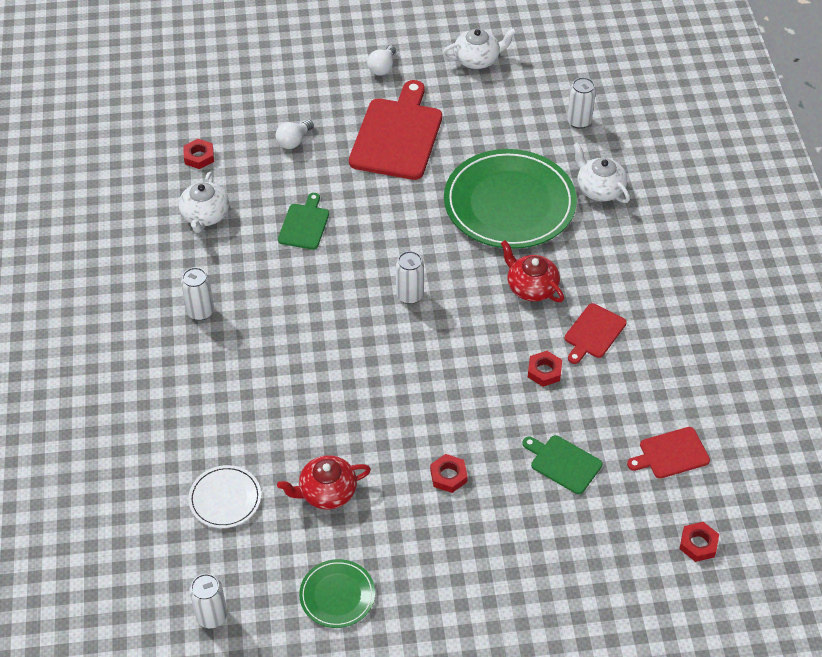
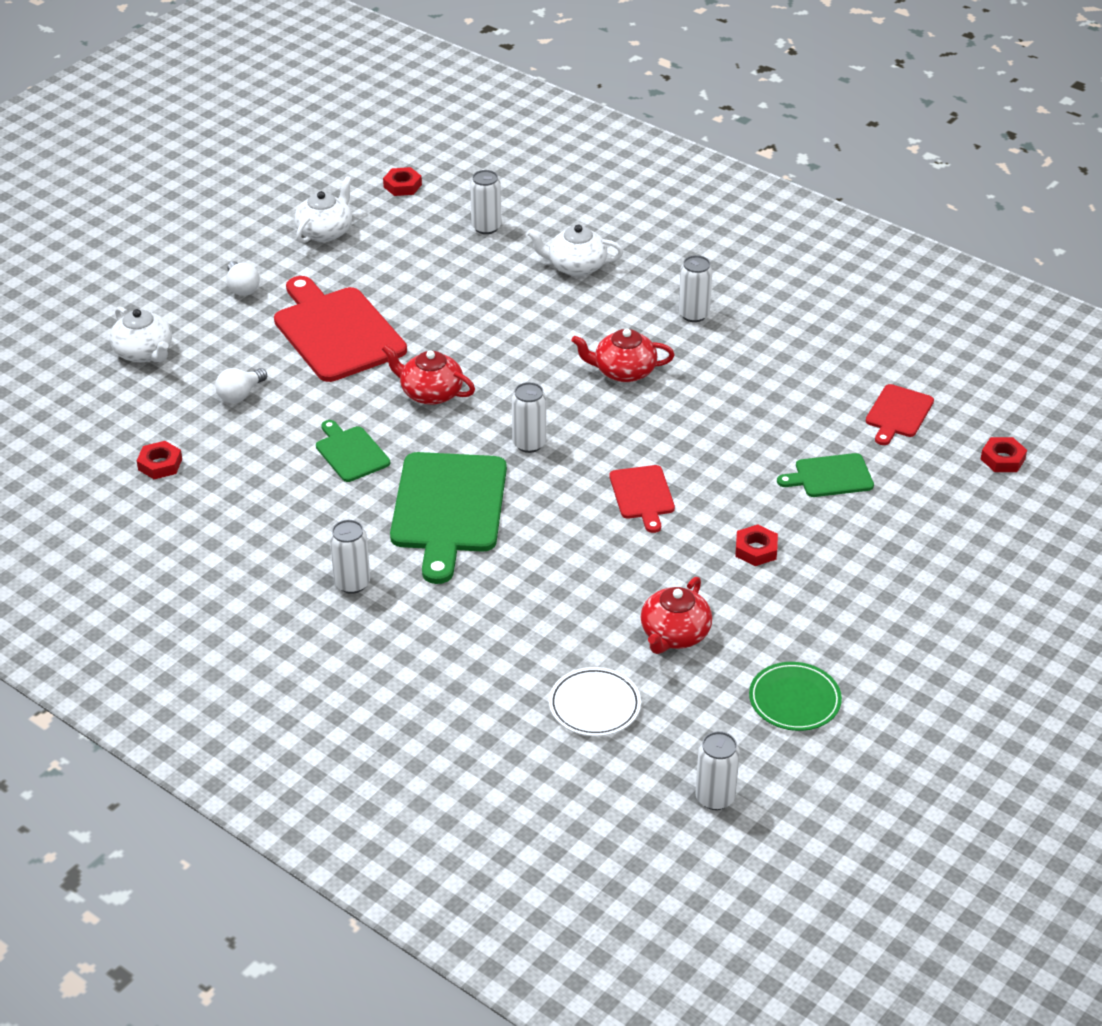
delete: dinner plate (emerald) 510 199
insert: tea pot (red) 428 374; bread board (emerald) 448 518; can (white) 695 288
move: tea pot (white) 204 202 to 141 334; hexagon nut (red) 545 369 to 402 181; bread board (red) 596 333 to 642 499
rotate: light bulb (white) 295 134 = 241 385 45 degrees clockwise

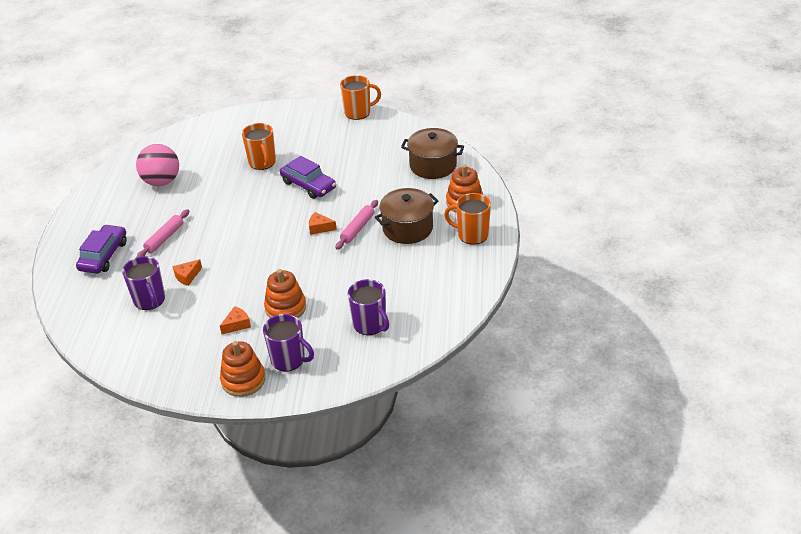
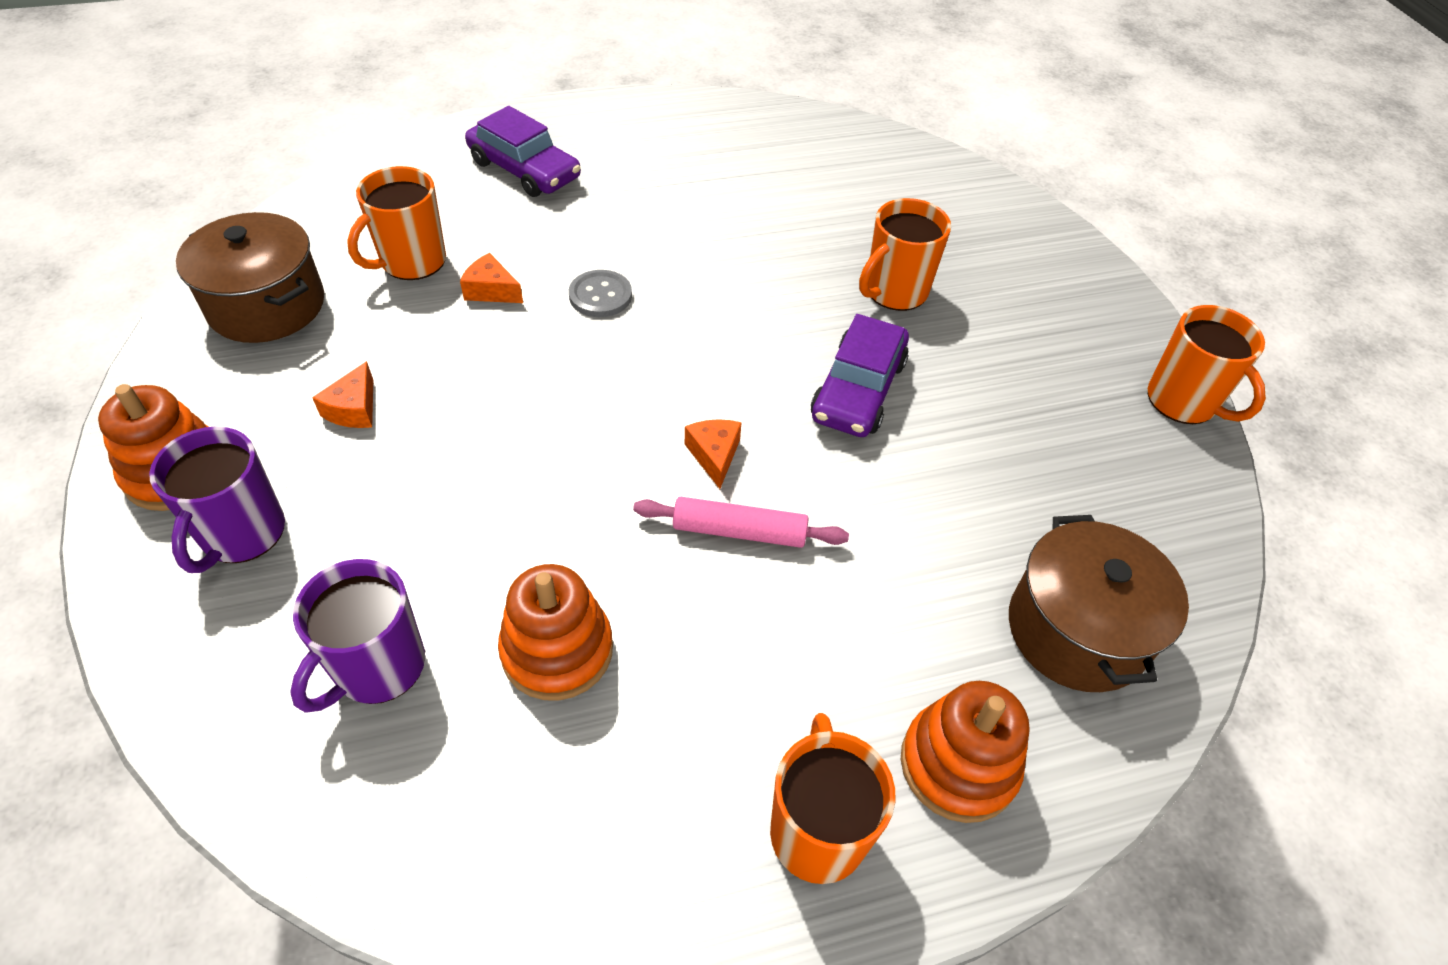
delete: sphere (pink) 157 165; pastry roller (pink) 162 233
insert: shirt button (grey) 600 293
move: stacking toy (orange-coloured) 285 293 to 555 632; cooking pot (brown) 407 216 to 250 277
recolor: coffee mug (royal purple) 143 283 to coffee mug (orange-coloured) 396 223
rotate: automobile (royal purple) 101 249 = 523 151 45 degrees clockwise; cheese wedge (orange-coloured) 235 320 = 342 394 75 degrees clockwise

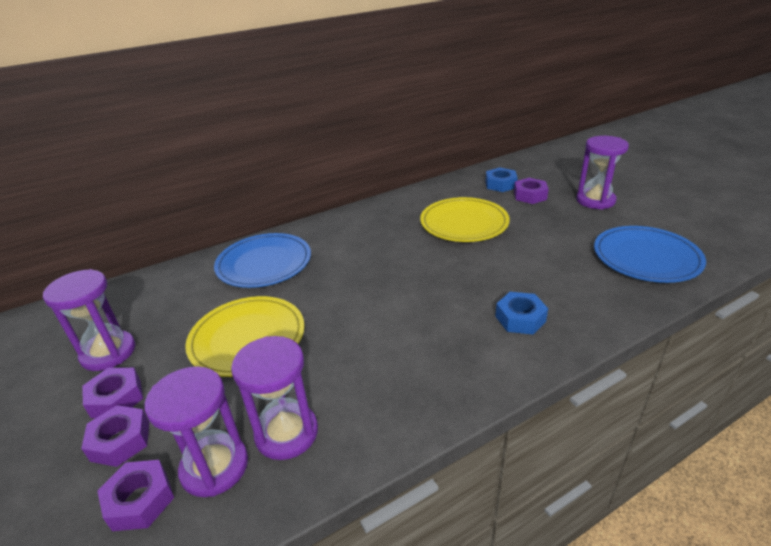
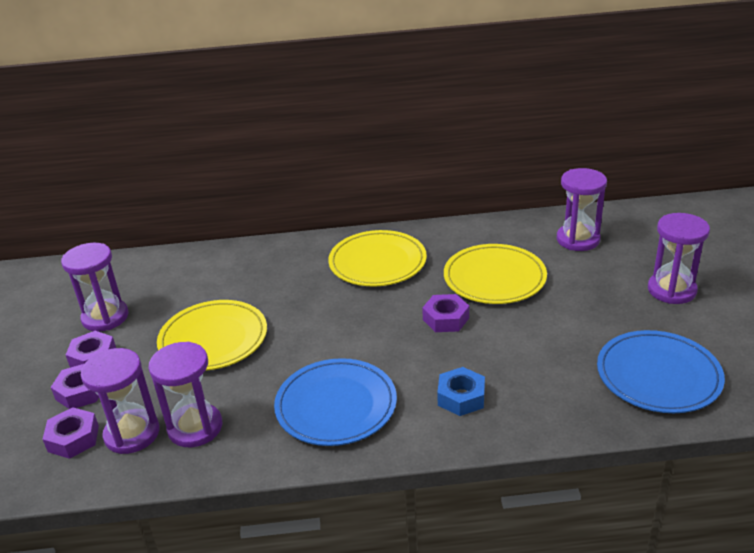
insert: dinner plate (yellow) 377 258
move: dinner plate (blue) 262 260 to 335 402; hexagon nut (royal purple) 531 191 to 445 313
replace: hexagon nut (blue) 501 179 to hourglass (royal purple) 582 209

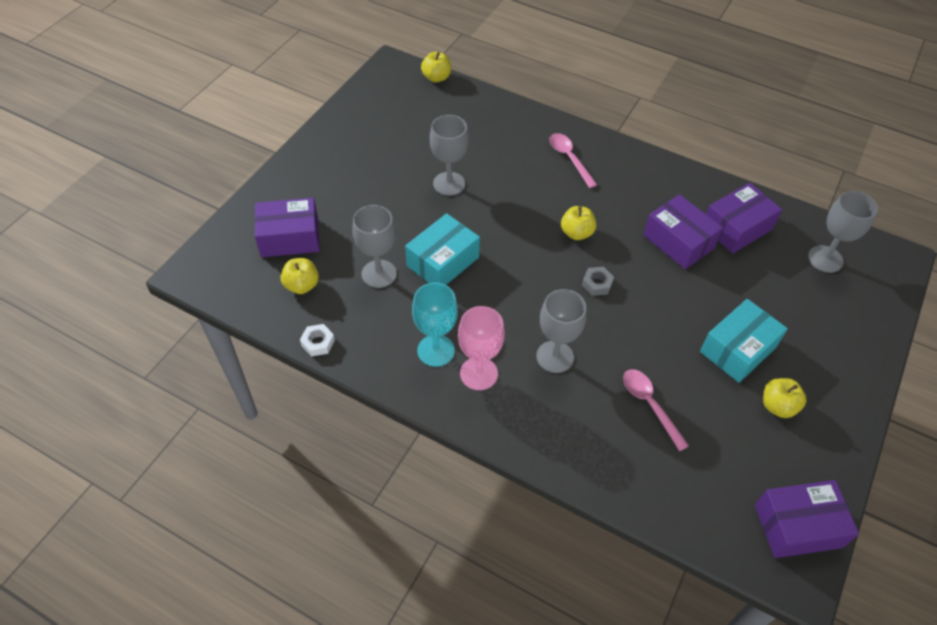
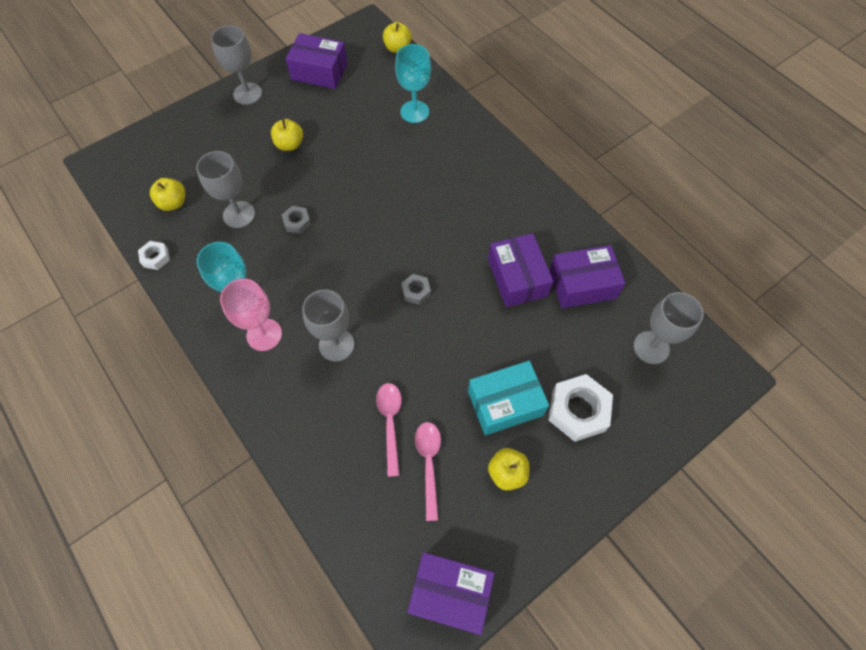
insert: wine glass (aqua) 413 83; hexagon nut (white) 580 408
move: package (royal purple) 287 227 to 317 61; wine glass (grey) 449 155 to 236 65; spoon (pink) 573 160 to 428 471; toy apple (yellow) 578 223 to 287 135
replace: package (aqua) 442 249 to hexagon nut (grey) 296 220

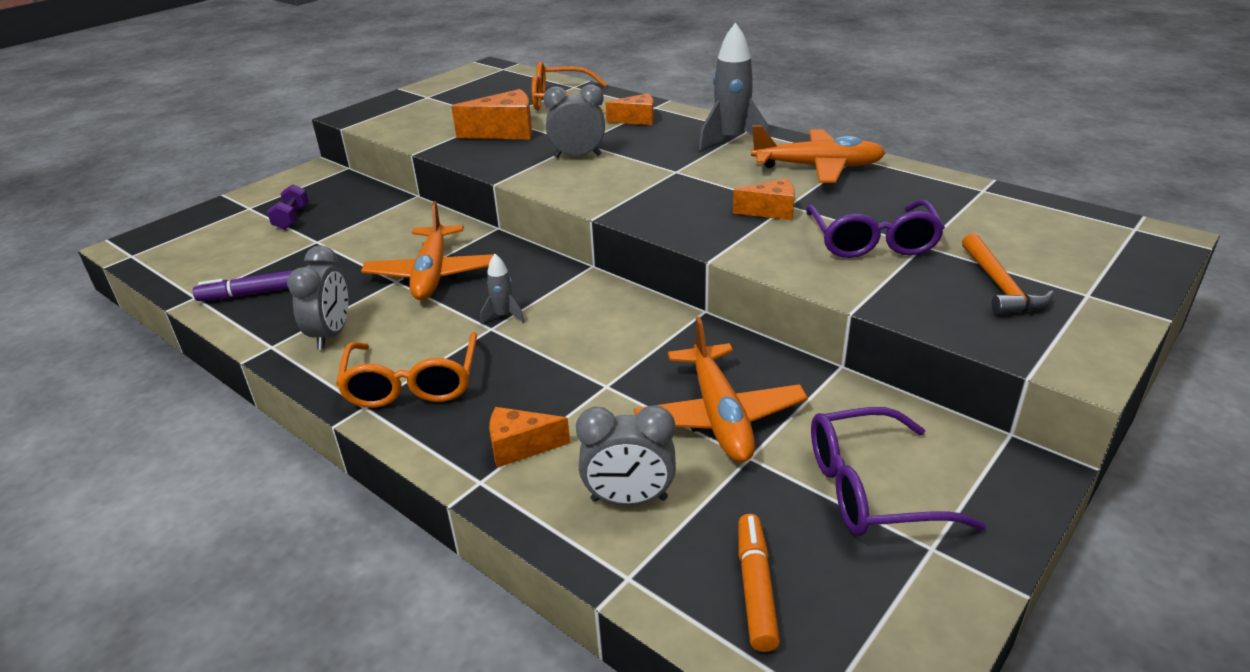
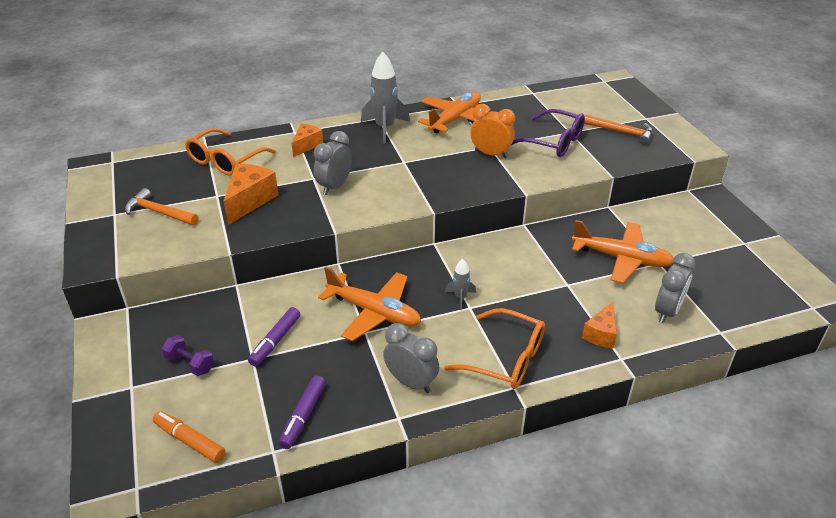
delete: spectacles (royal purple) 898 471
insert: hammer (orange-coloured) 162 206; felt pen (royal purple) 274 337
move: felt pen (orange-coloured) 759 583 to 189 437
replace: cheese wedge (orange-coloured) 764 199 to bedside clock (orange-coloured) 493 131

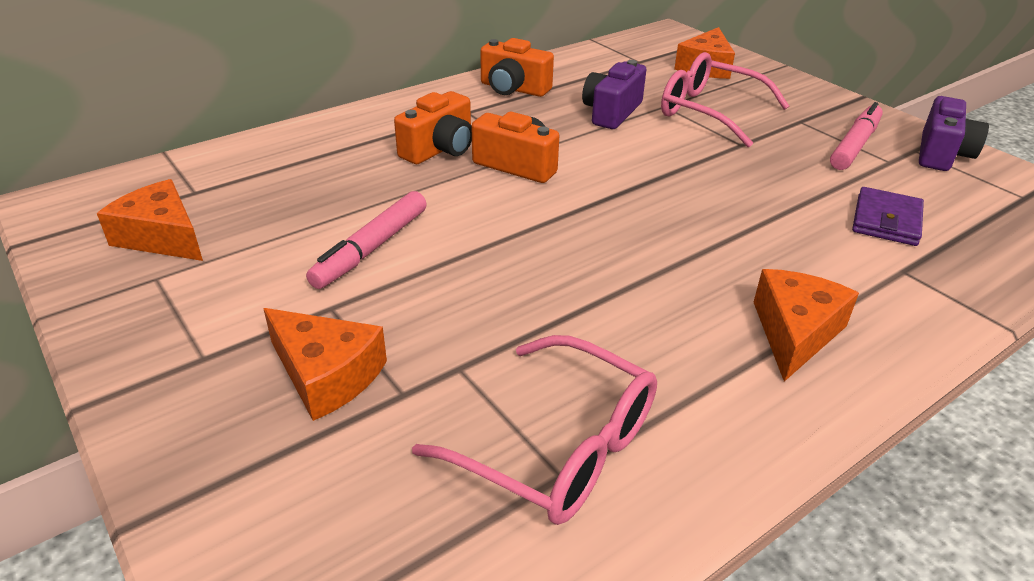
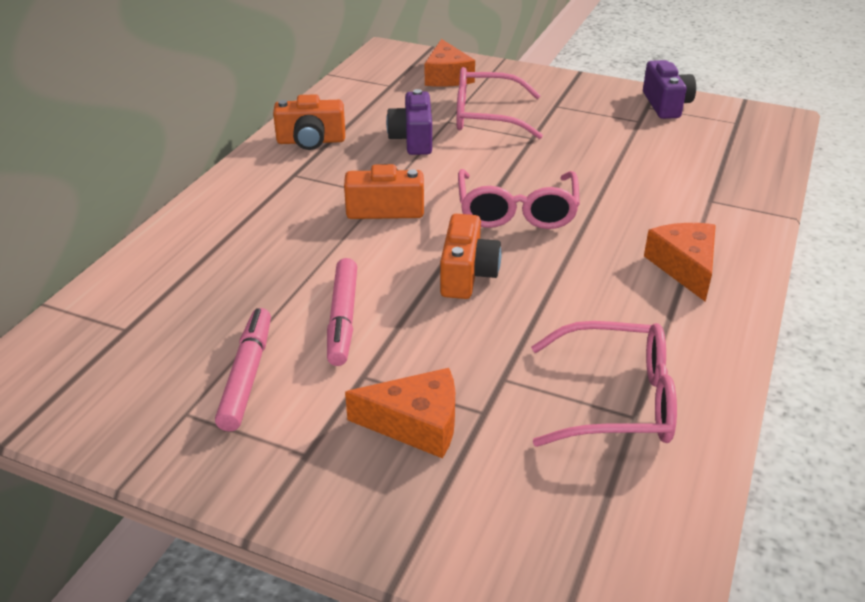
delete: cheese wedge (orange-coloured) 150 220; card wallet (royal purple) 888 216
insert: spectacles (pink) 519 199
move: compact camera (orange-coloured) 433 127 to 470 256; felt pen (pink) 856 136 to 243 370

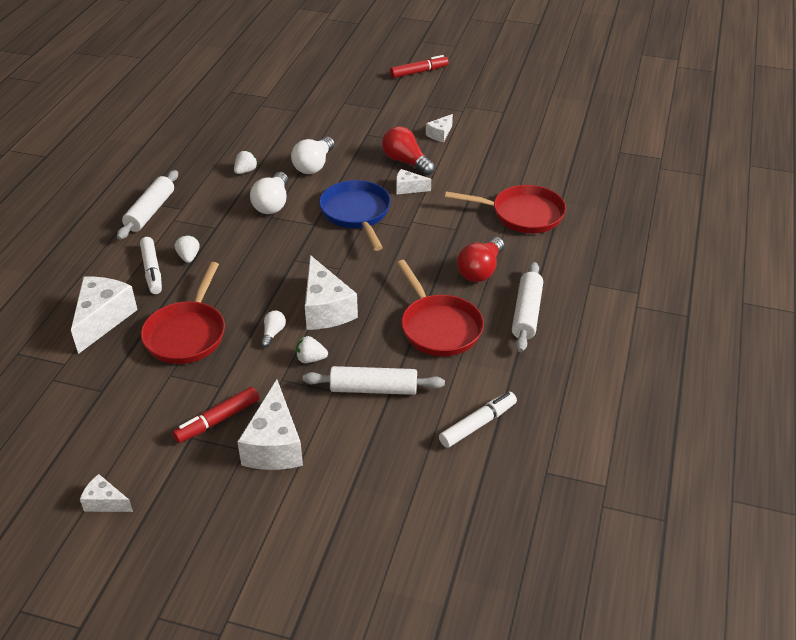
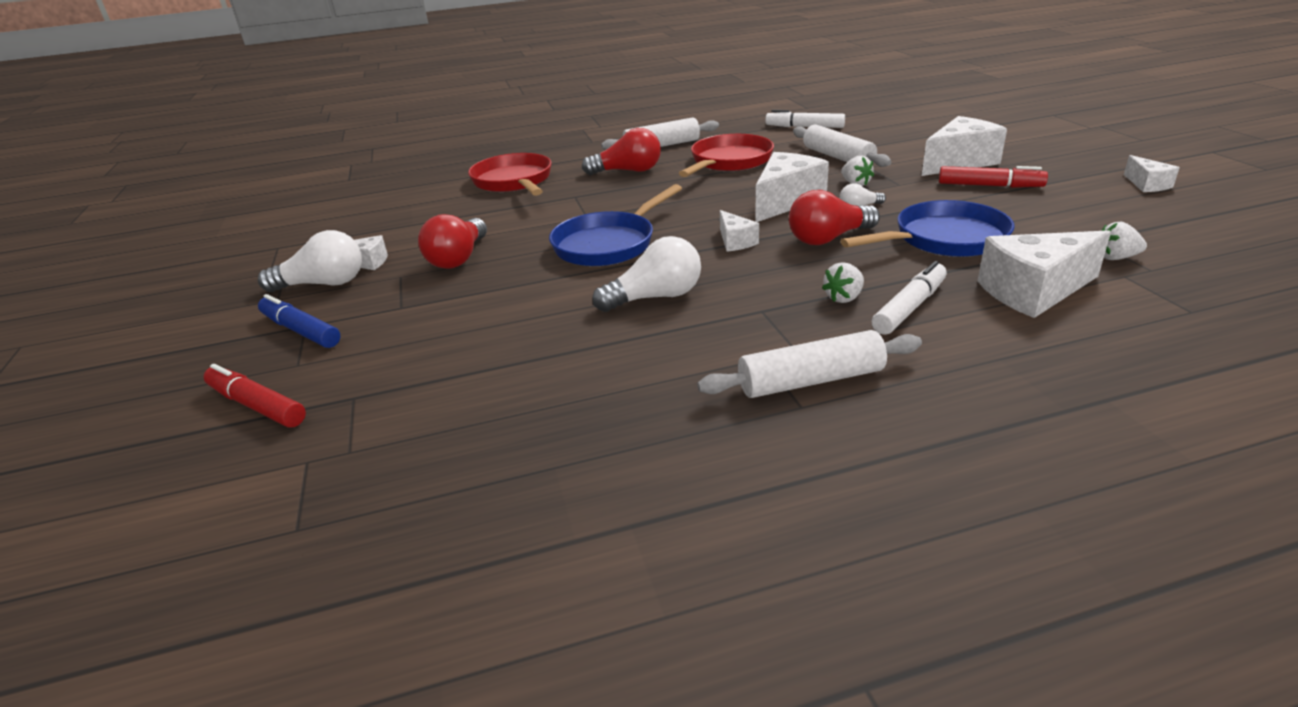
insert: felt pen (blue) 299 321; light bulb (red) 834 217
move: strawberry (white) 246 162 to 1124 241; light bulb (white) 313 155 to 310 261; felt pen (red) 419 66 to 255 395; cheese wedge (white) 413 181 to 739 231
recolor: frying pan (red) 183 313 to frying pan (blue) 927 228

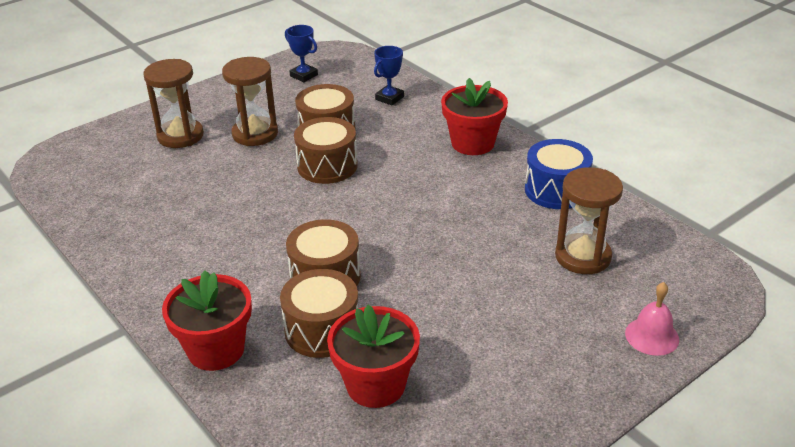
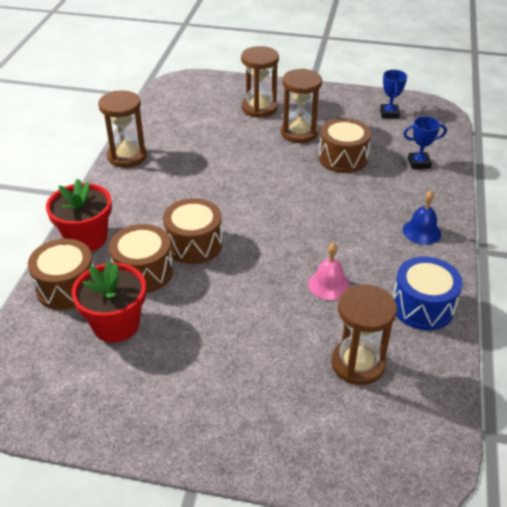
insert: hourglass (brown) 122 129
move: drum (brown) 326 150 to 61 274; school bell (pink) 652 319 to 329 271
replace: potted plant (red) 474 116 to school bell (blue) 422 217

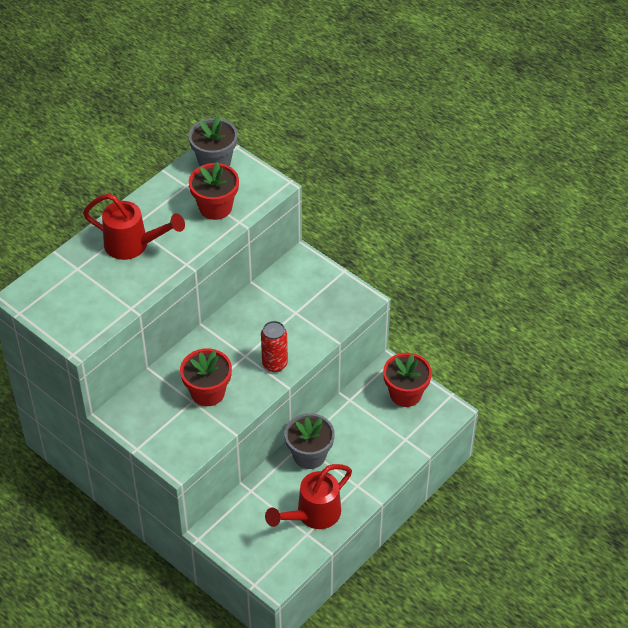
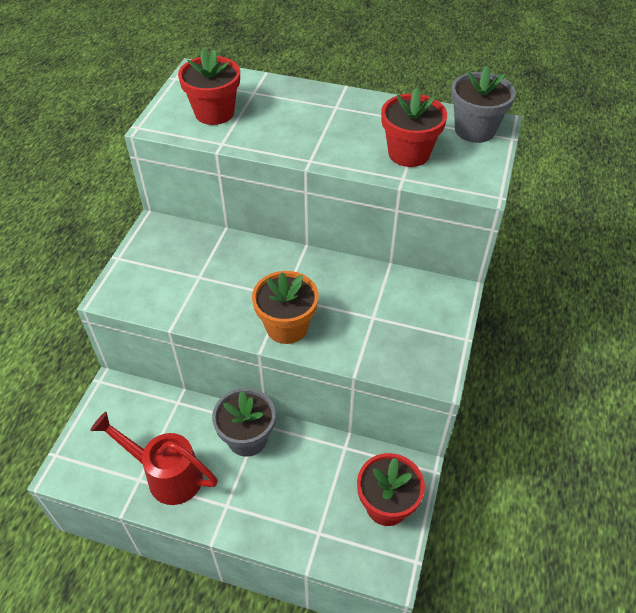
delete: watering can (red) 134 226
move: potted plant (red) 206 377 to 209 87
replace: can (red) 274 346 to potted plant (orange-coloured) 285 307

